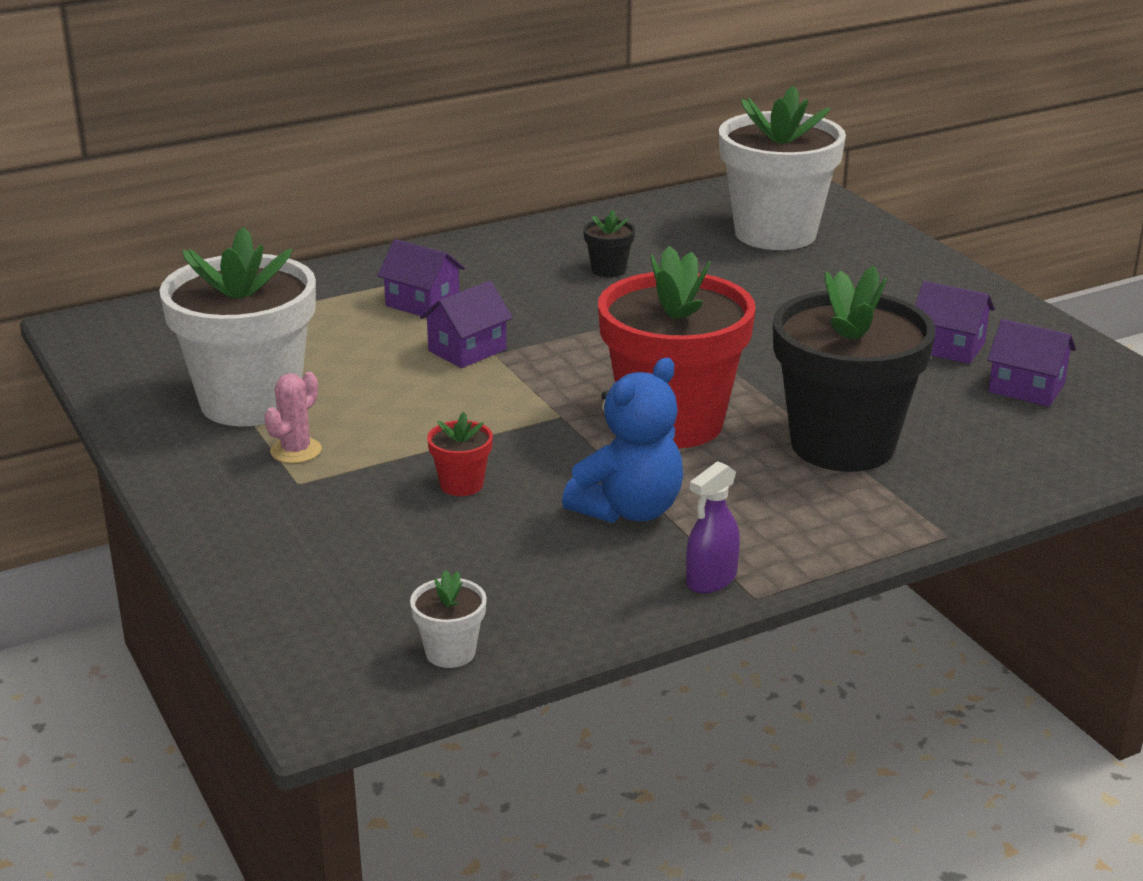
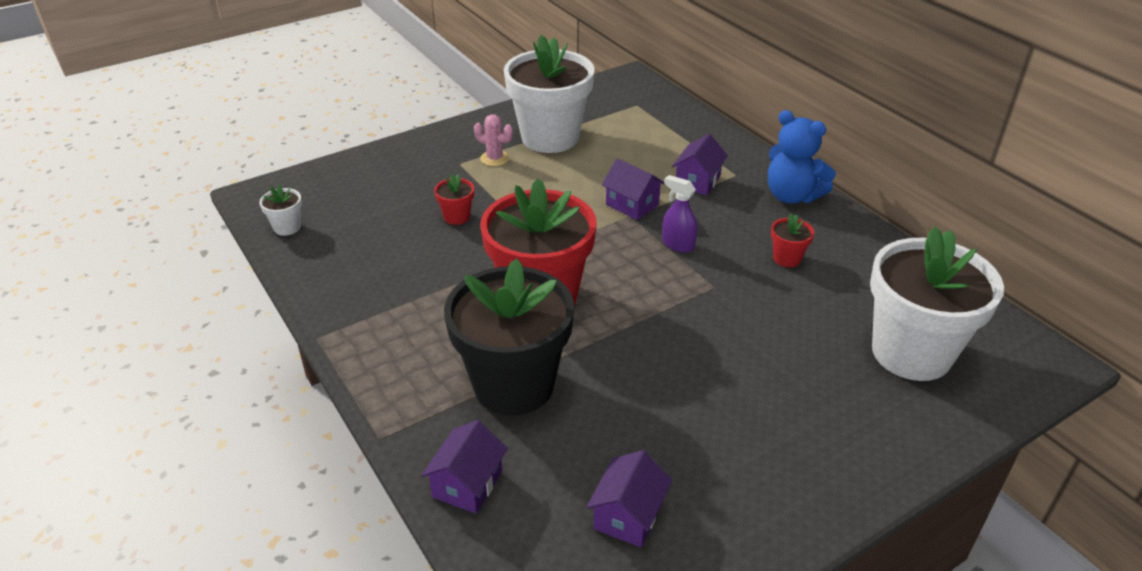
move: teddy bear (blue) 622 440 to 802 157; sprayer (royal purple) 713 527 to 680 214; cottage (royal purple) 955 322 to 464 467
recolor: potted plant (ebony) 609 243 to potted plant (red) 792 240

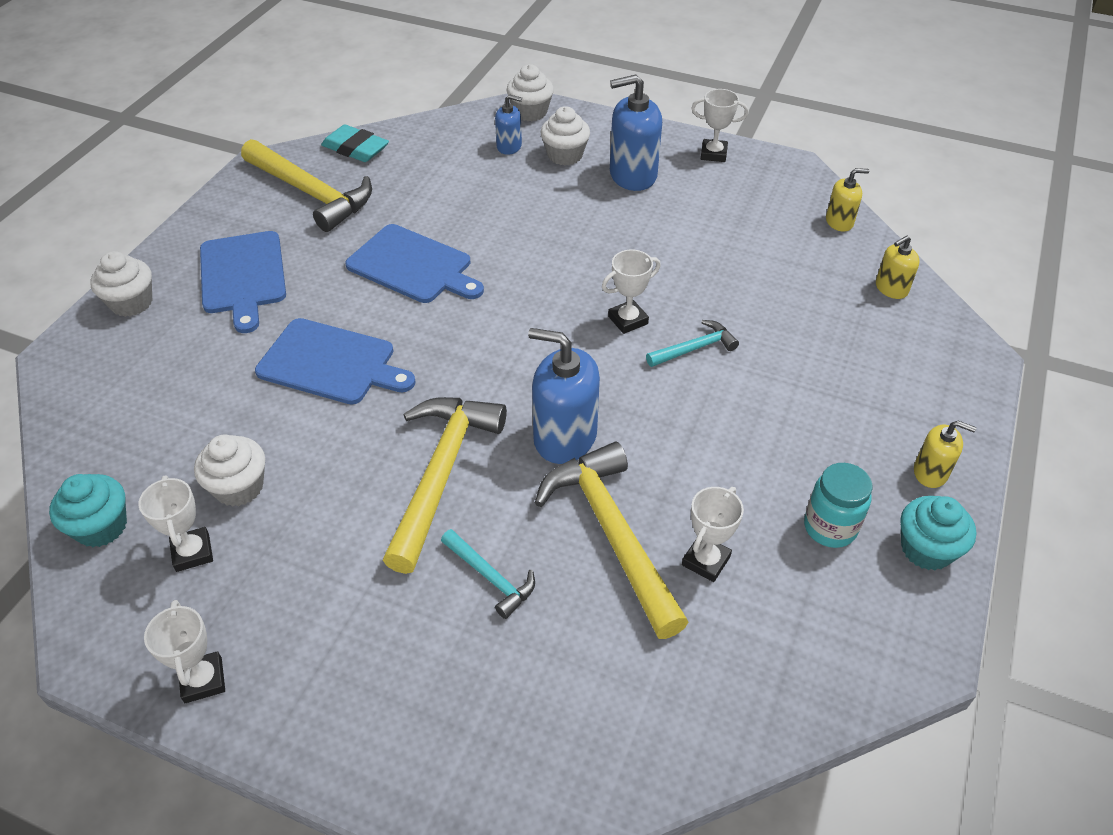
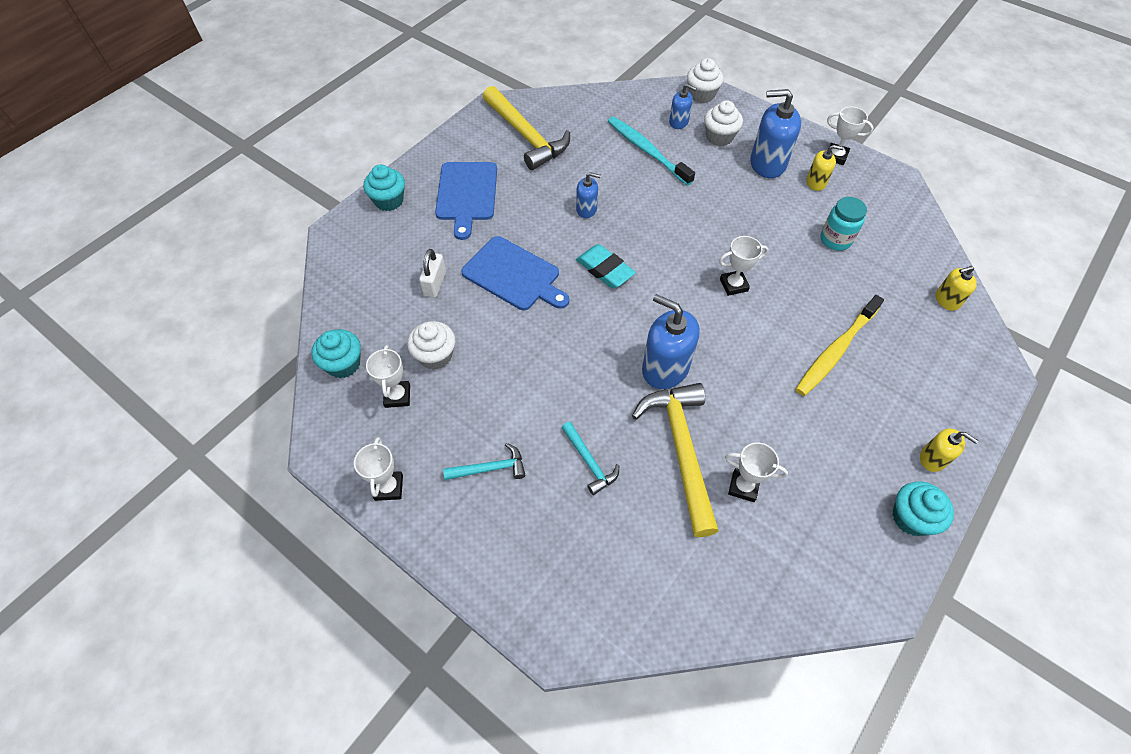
delete: hammer (yellow) 445 485
insert: padlock (white) 432 273; toothbrush (aqua) 651 151; toothbrush (yellow) 840 345
move: eraser (aqua) 355 143 to 606 266; hammer (aqua) 692 343 to 484 461; preserve jar (aqua) 838 505 to 844 224; soap pump (yellow) 848 200 to 825 168
replace: bread board (blue) 414 263 to soap pump (blue) 588 195
recolor: muffin (white) 121 284 to muffin (aqua) 384 187
rotate: award cup (white) 713 534 = 756 472 60 degrees clockwise

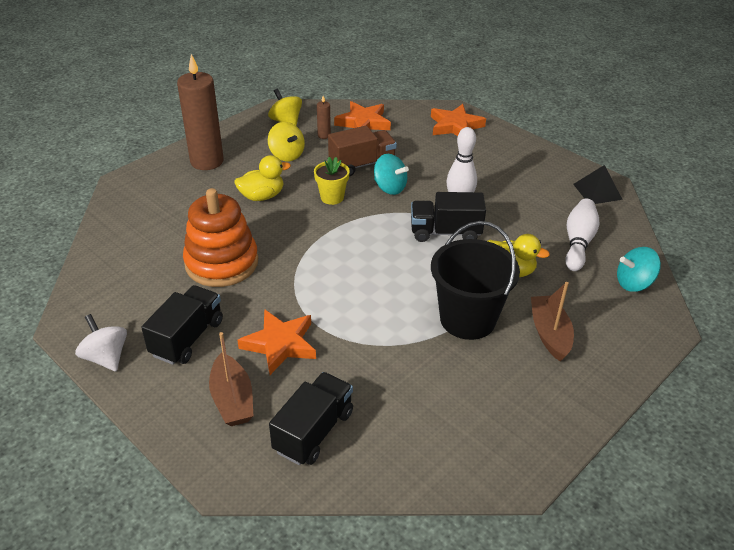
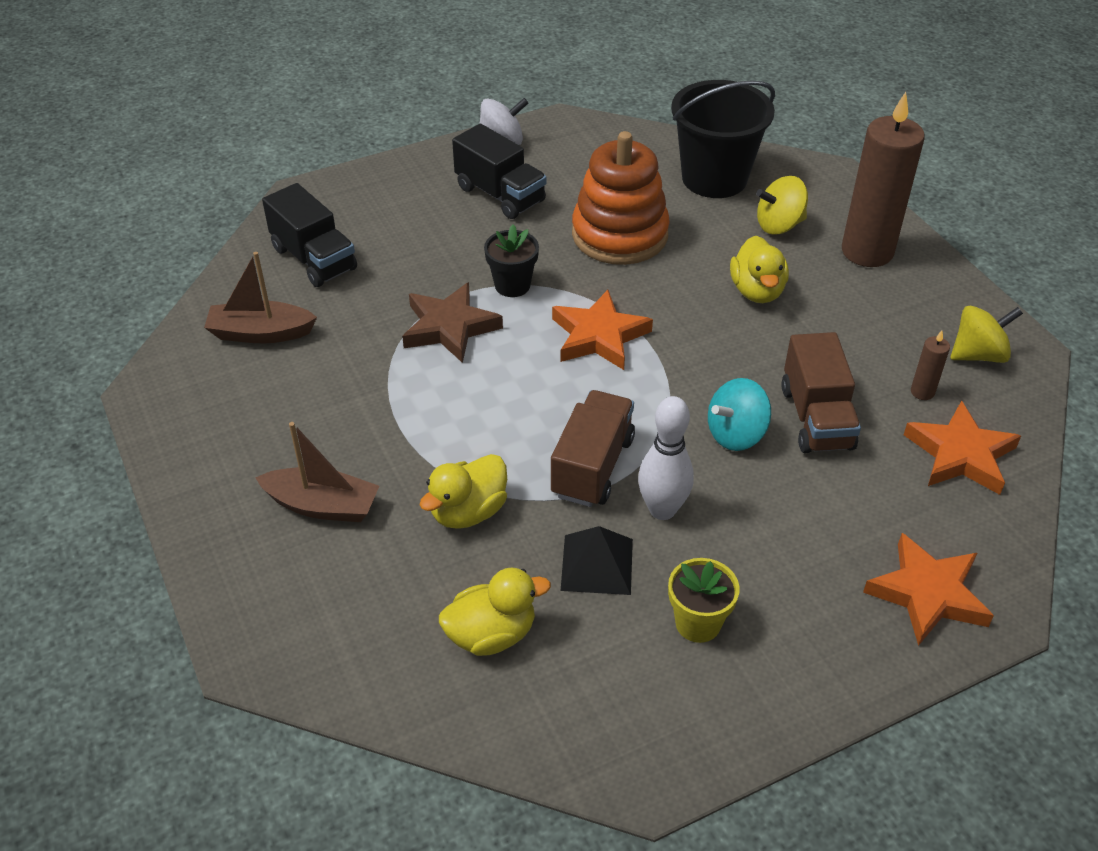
delete: whirligig (aqua) 639 269
insert: star shape (brown) 452 322; potted plant (ebony) 511 260
move: boat (brown) 231 379 to 260 297; star shape (orange-coloured) 276 342 to 602 330; whirligig (yellow) 286 141 to 782 205; potted plant (yellow) 332 181 to 704 600; pail (ebony) 475 280 to 723 139; pyramid (ebony) 598 184 to 597 560
replace: bowling pin (white) 582 235 to duck (yellow) 495 612
recolor: truck (ebony) 448 217 to truck (brown) 593 448

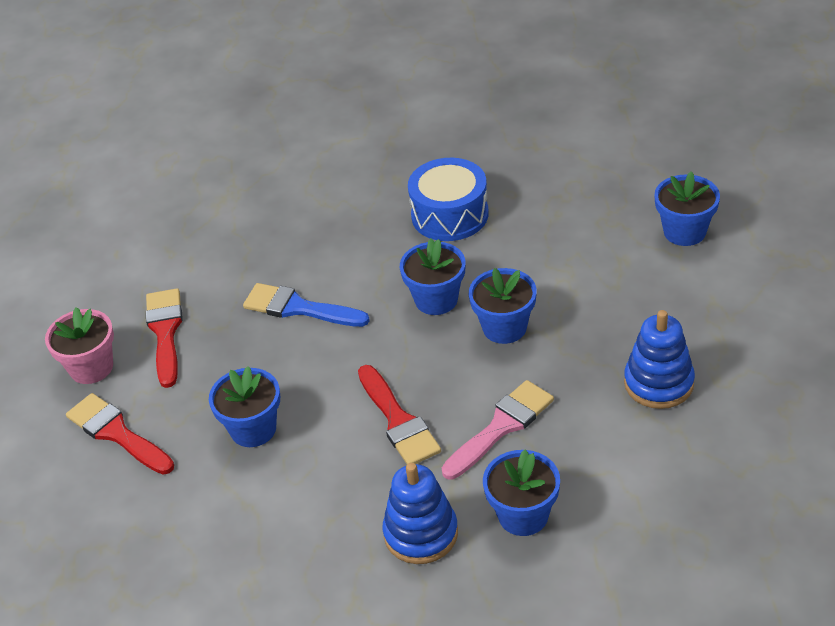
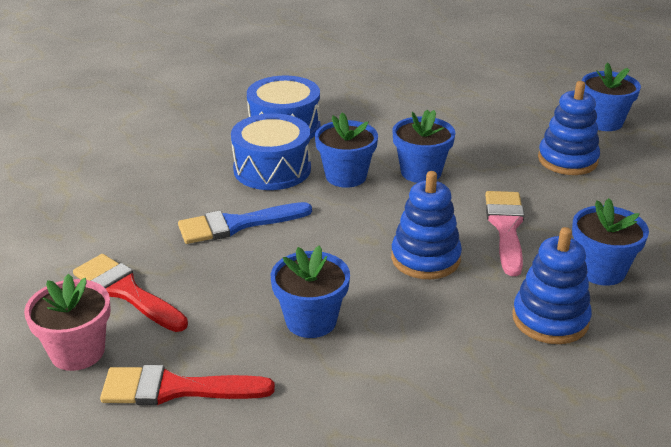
insert: drum (blue) 271 151
move: potted plant (blue) 687 208 to 611 96
replace: paintbrush (red) 399 414 to stacking toy (blue) 426 225

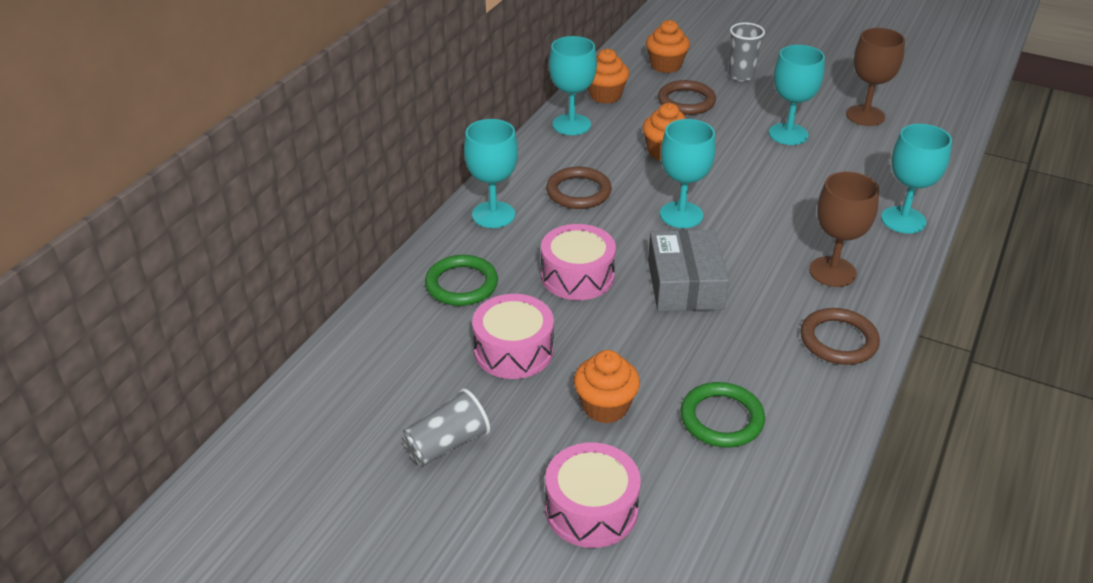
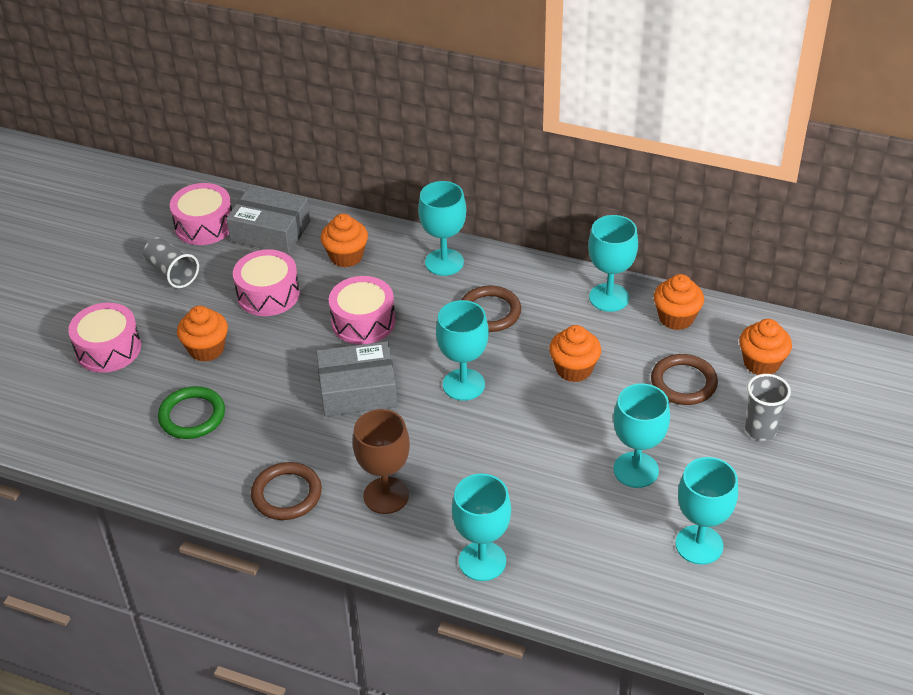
insert: drum (pink) 201 214; package (grey) 268 220
replace: hoop (emerald) 461 280 to muffin (orange-coloured) 344 240
recolor: wine glass (brown) 875 77 to wine glass (aqua) 706 511

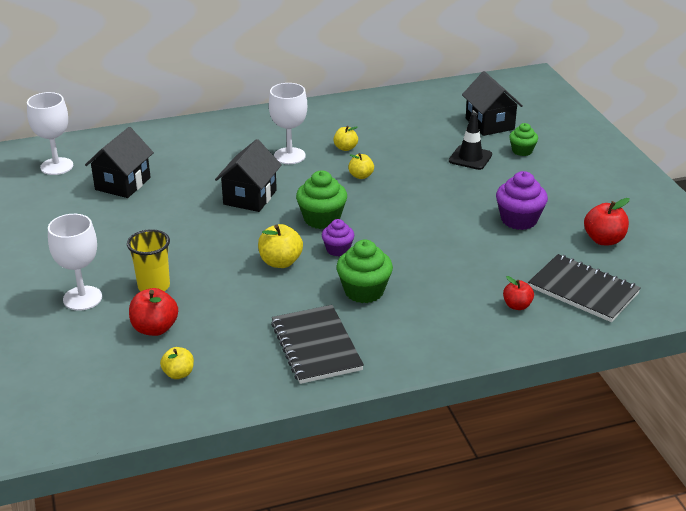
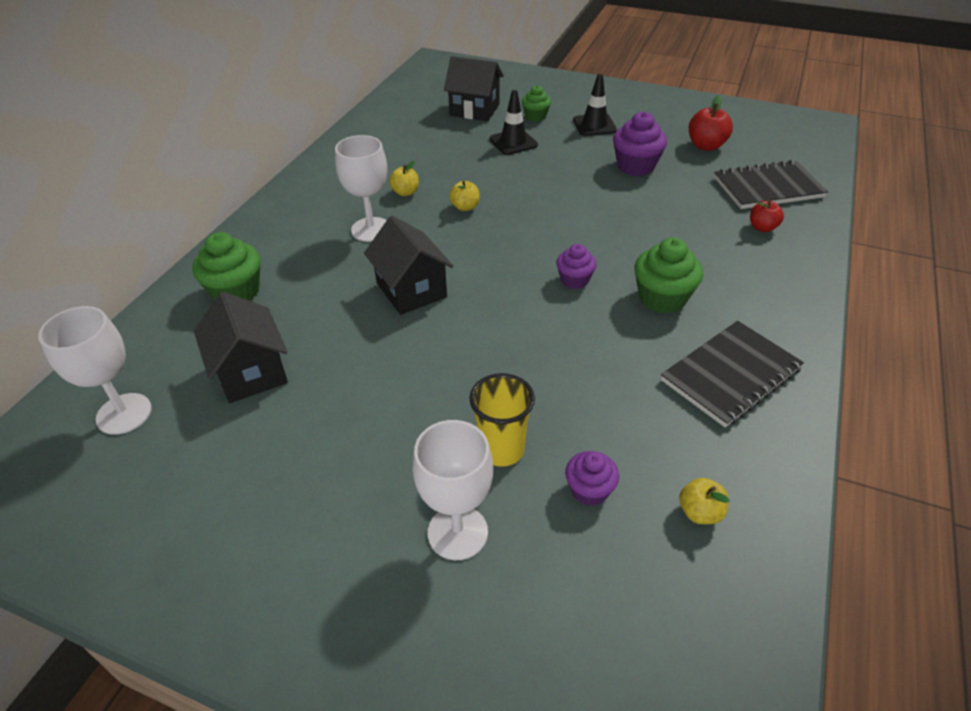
delete: toy apple (yellow) 280 246
insert: traffic cone (ebony) 595 105
move: muffin (emerald) 321 200 to 226 266
replace: toy apple (red) 153 312 to muffin (royal purple) 592 478
rotate: notebook (ebony) 317 344 = 732 374 60 degrees counterclockwise

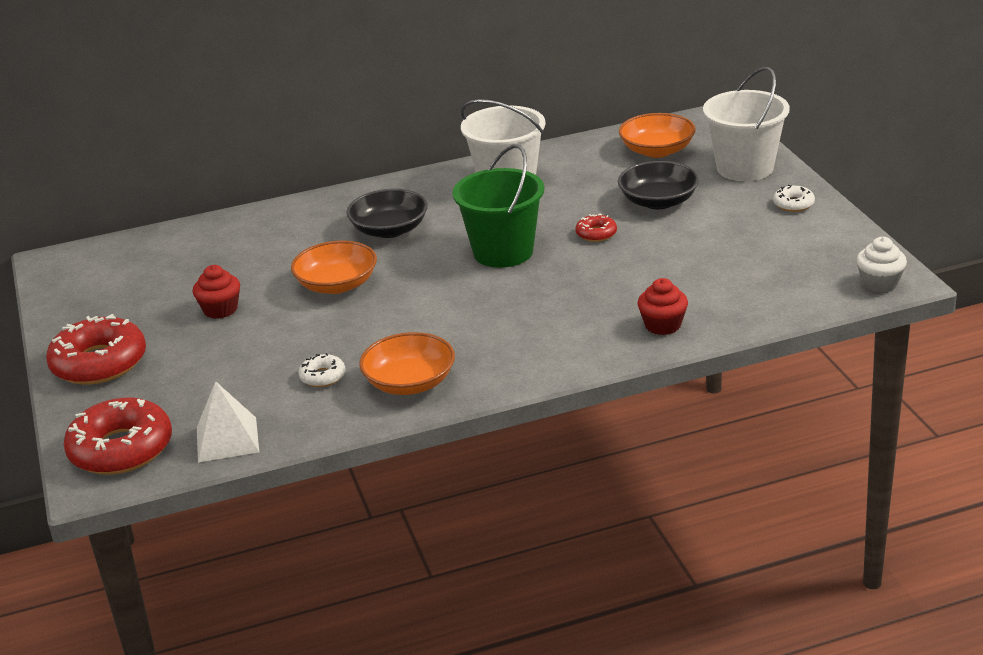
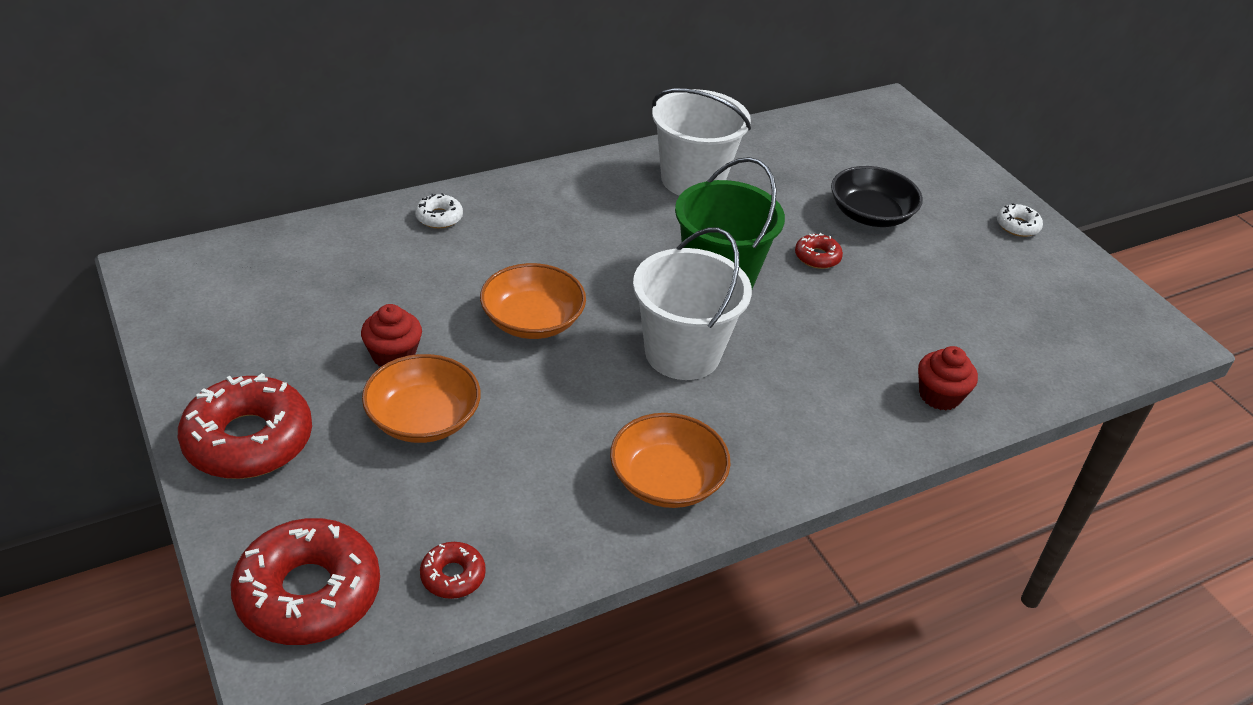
delete: serving bowl (ebony) 387 213; muffin (white) 881 265
move: donut (white) 321 370 to 439 210; serving bowl (orange-coloured) 657 135 to 421 398; pail (white) 746 124 to 692 303
replace: pyramid (white) 228 422 to donut (red) 453 570

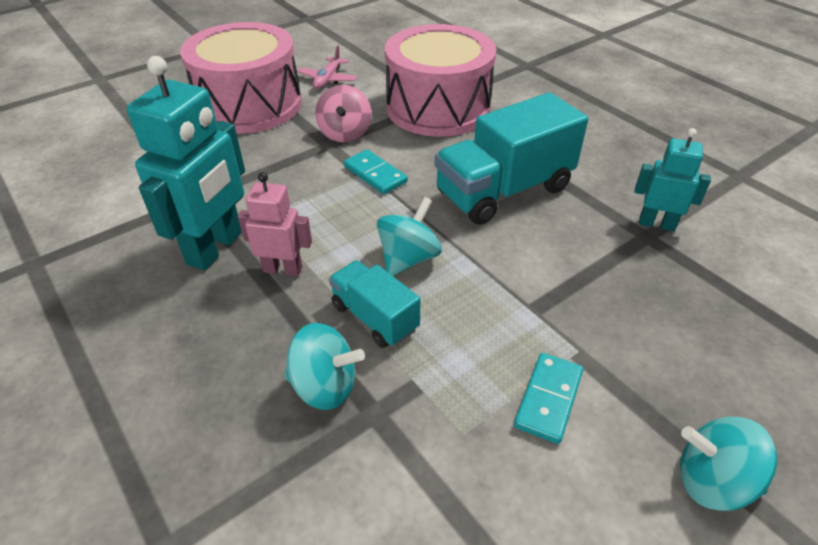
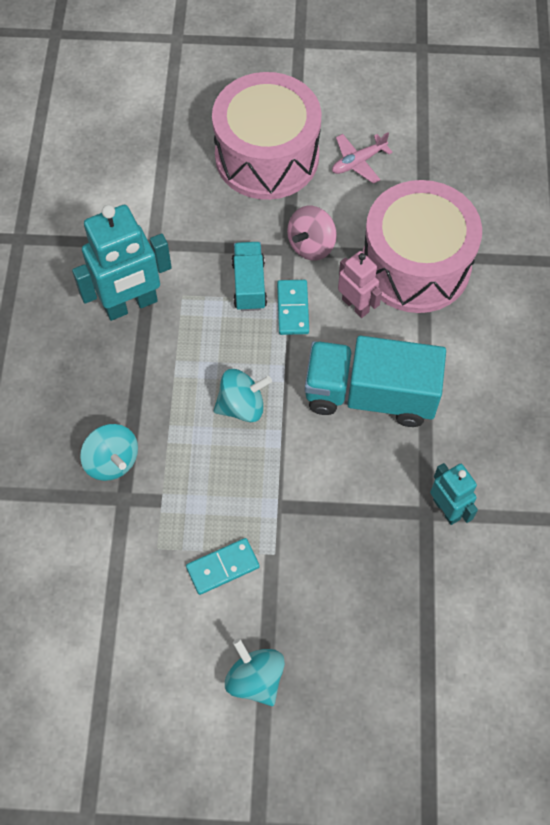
move: robot (pink) 275 224 to 360 284; truck (aqua) 374 304 to 249 276

